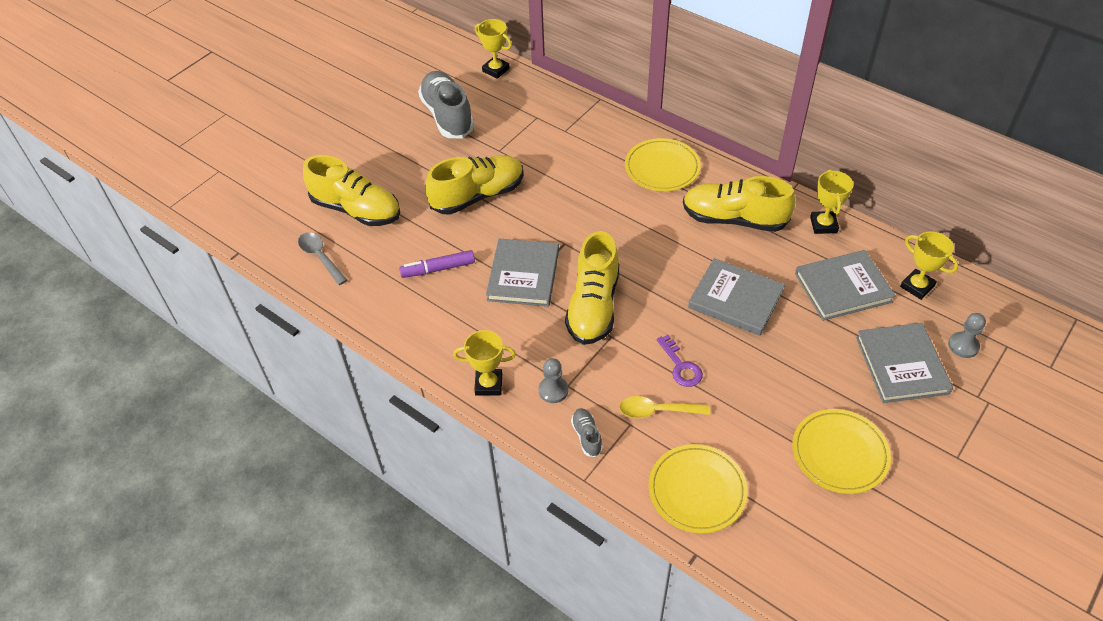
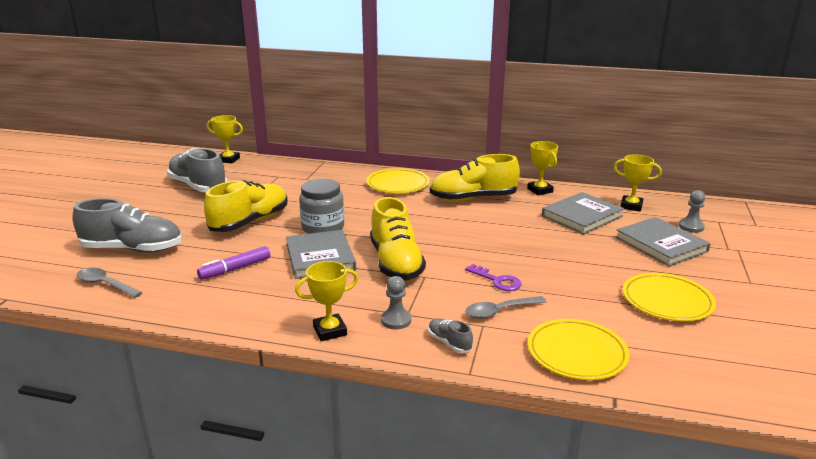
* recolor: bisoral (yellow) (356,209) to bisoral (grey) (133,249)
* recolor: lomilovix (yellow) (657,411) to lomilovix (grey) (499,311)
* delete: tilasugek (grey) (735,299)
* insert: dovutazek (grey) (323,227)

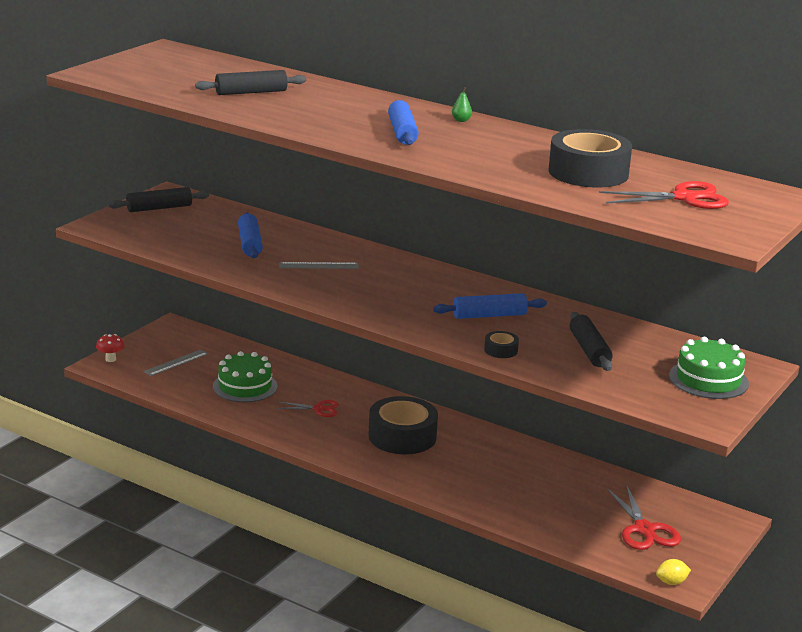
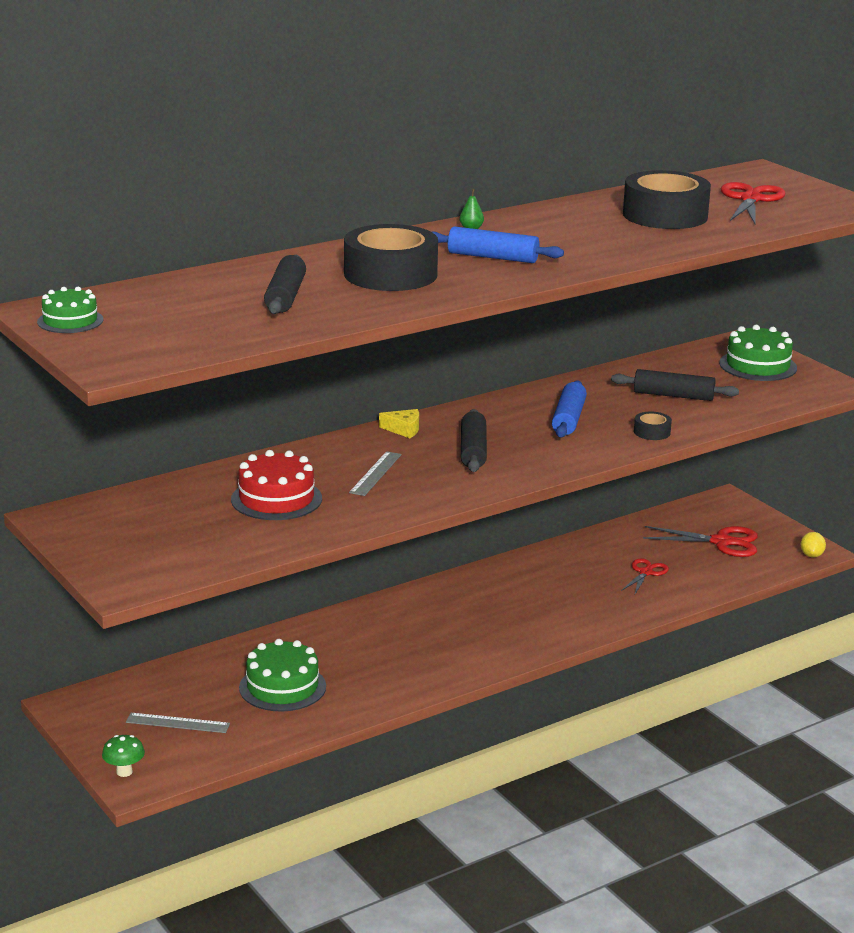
* recolor: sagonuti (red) (110,359) to sagonuti (green) (124,772)
* move: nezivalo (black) (159,208) to (473,451)
* rotate: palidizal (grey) (176,363) = (177,723) 60 degrees counterclockwise
* replace: nezivalo (blue) (250,244) to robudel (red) (276,499)
* move: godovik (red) (319,409) to (646,572)
* move: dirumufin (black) (402,436) to (390,274)
* insert: robudel (green) (70,321)
* insert: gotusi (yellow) (404,429)

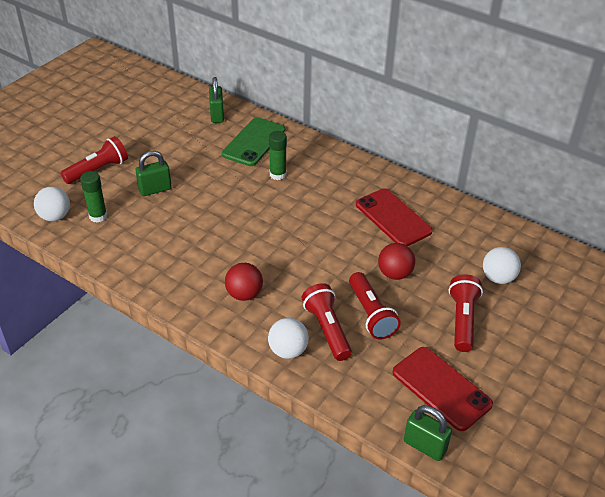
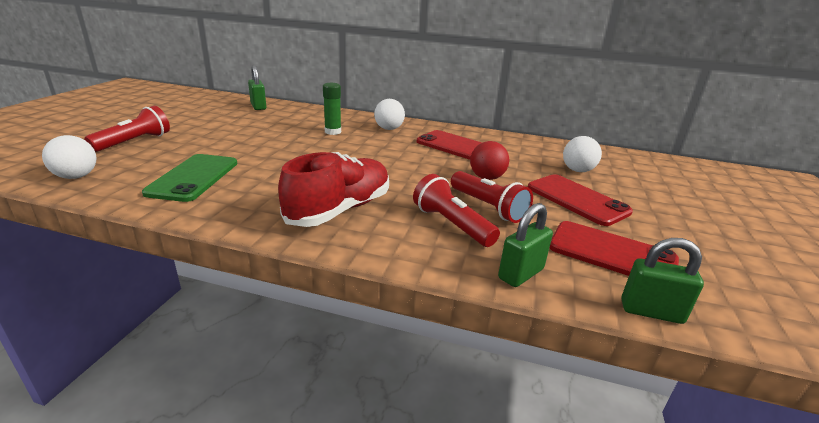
* delete: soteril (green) (98,216)
* move: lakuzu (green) (155,189) to (521,274)
* move: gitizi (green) (254,142) to (194,177)
* replace: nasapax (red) (244,294) to bisoral (red) (340,210)
* move: nasapax (white) (288,351) to (389,129)
* replace: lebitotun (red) (462,320) to gitizi (red) (577,200)

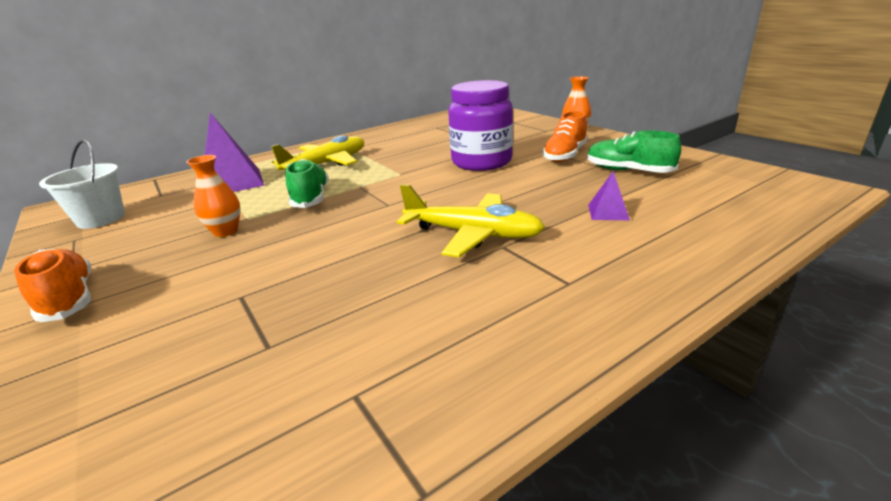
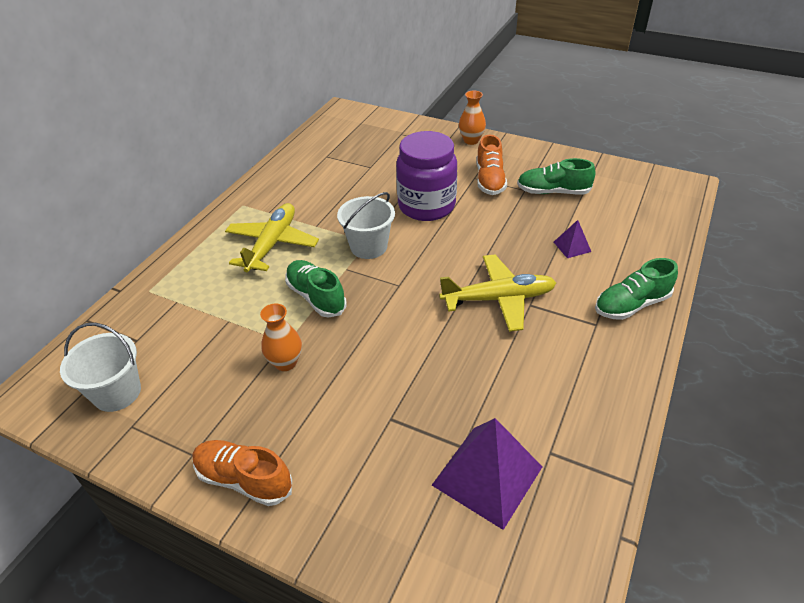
* move: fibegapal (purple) (232,182) to (487,475)
* insert: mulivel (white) (369,247)
* insert: bisoral (green) (631,305)

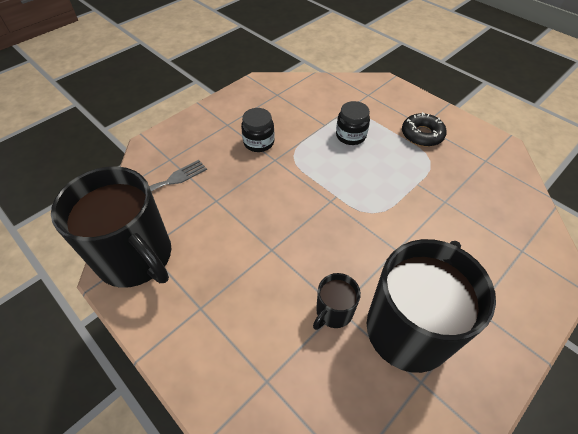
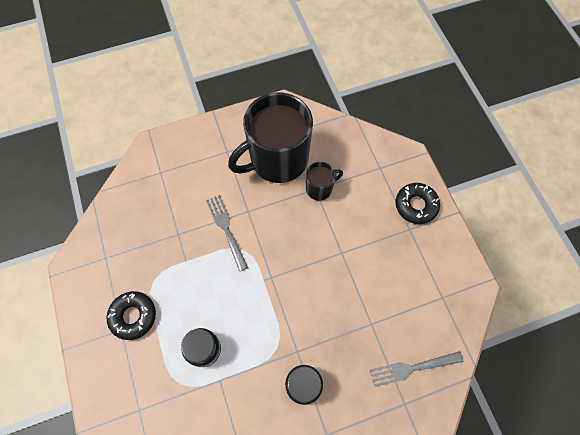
* delete: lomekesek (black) (136,257)
* insert: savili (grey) (226,229)
* insert: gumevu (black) (416,205)

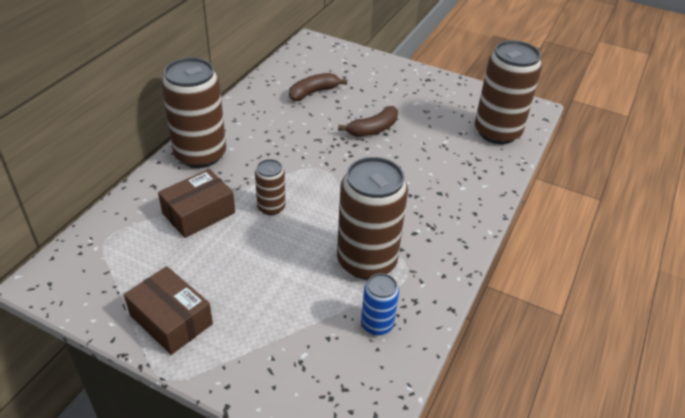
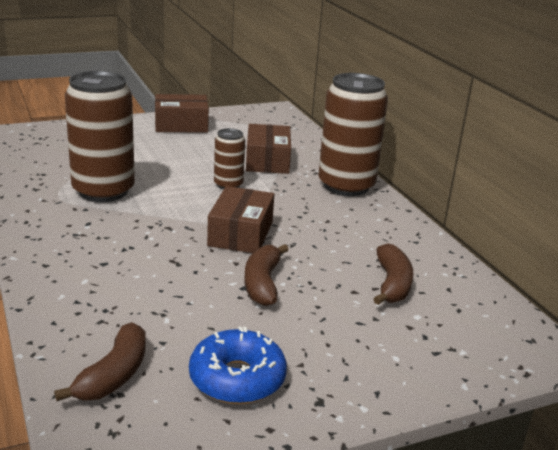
* delete: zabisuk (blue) (377,324)
* replace: zabisuk (brown) (497,132) to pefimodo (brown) (114,375)
* insert: gumevu (blue) (237,379)
* insert: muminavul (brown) (240,234)

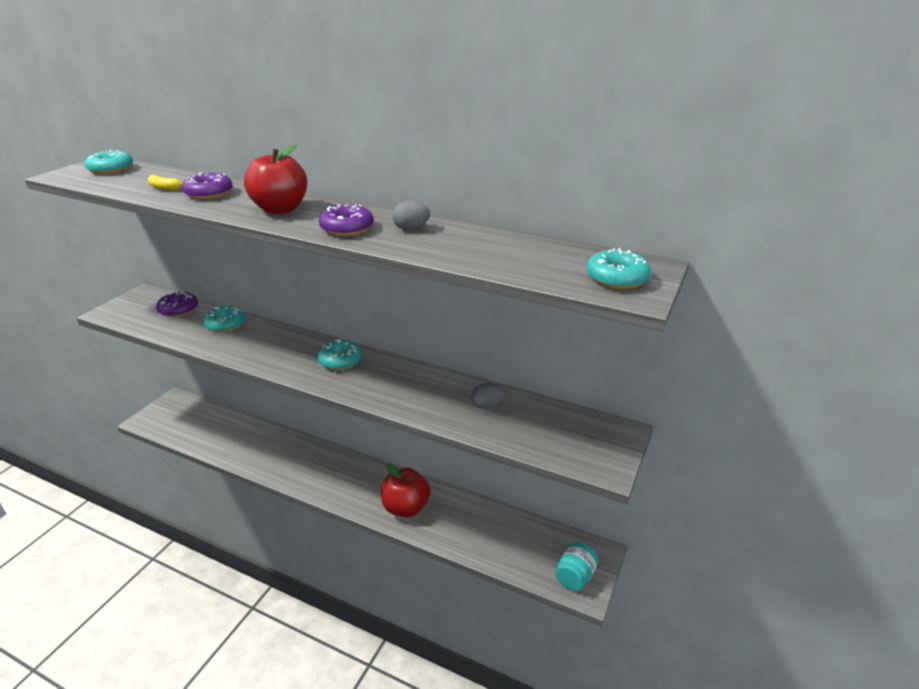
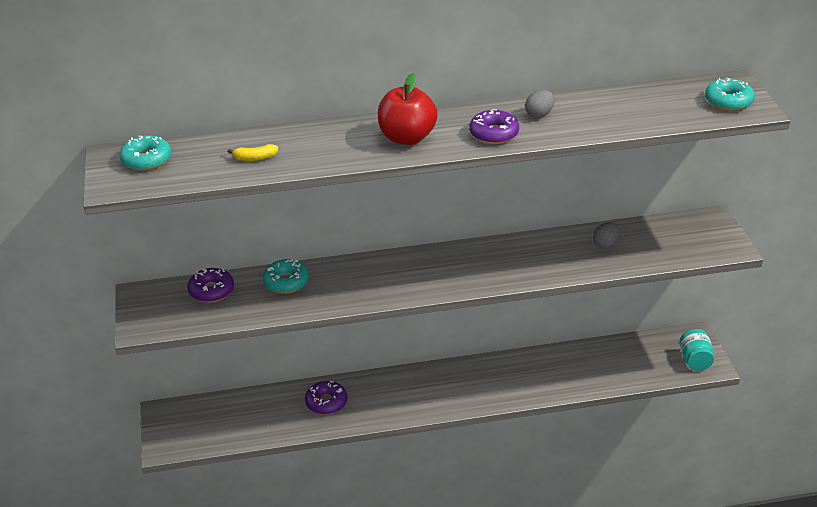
* move: gumevu (purple) (209,193) to (326,402)
* delete: gumevu (turquoise) (340,360)
* delete: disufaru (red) (405,507)

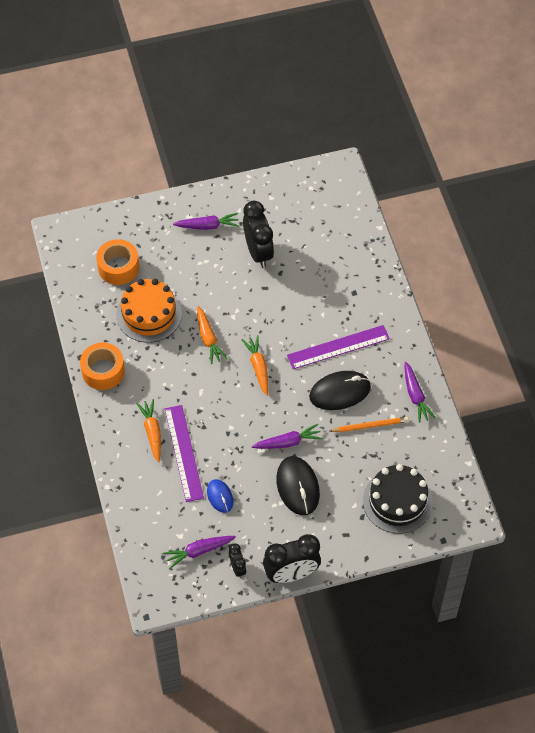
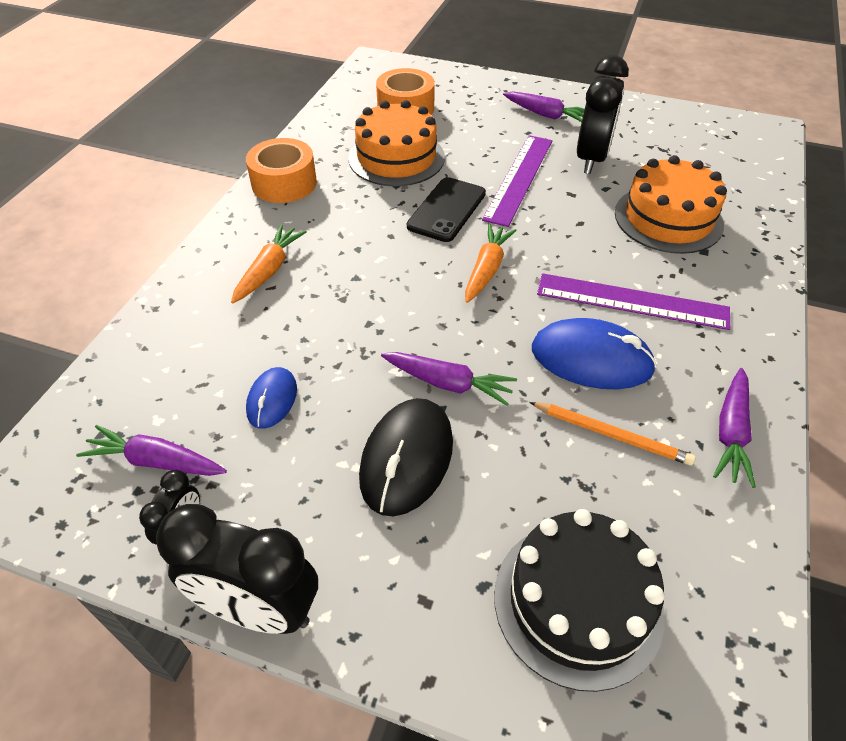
* move: palidizal (purple) (184,453) to (519,178)
* replace: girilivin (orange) (208,338) to gitizi (black) (447,210)
* recolor: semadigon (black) (340,392) to semadigon (blue) (591,359)
* insert: robudel (orange) (668,219)

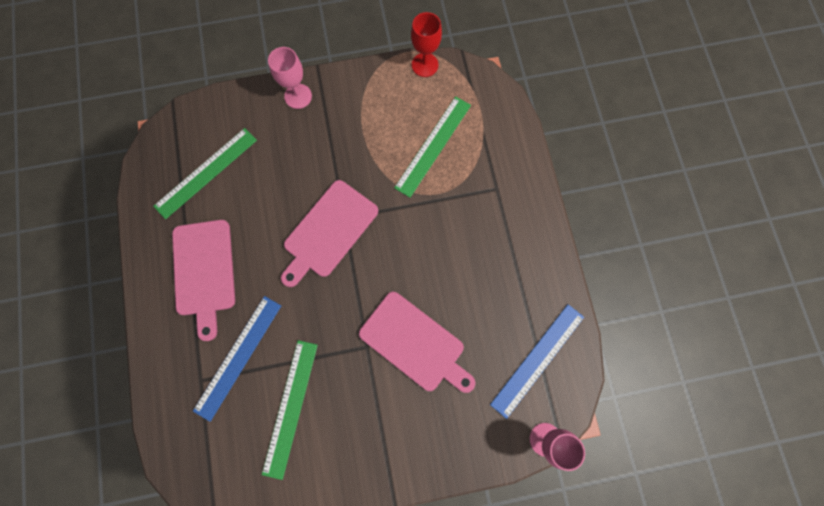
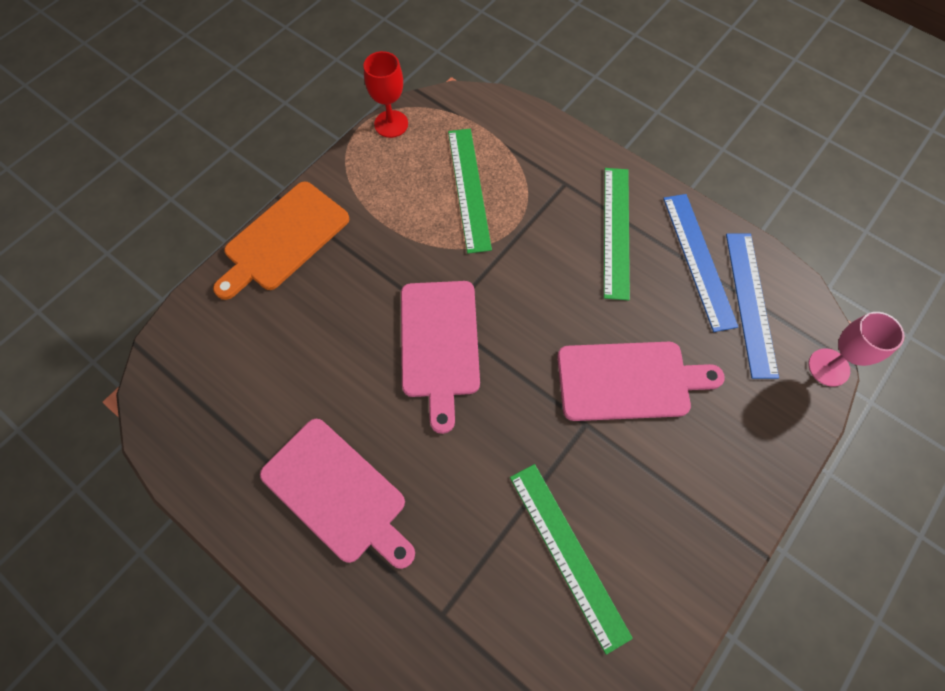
* move: palidizal (green) (206,173) to (616,231)
* move: palidizal (blue) (238,357) to (699,260)
* replace: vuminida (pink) (298,96) to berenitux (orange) (283,239)

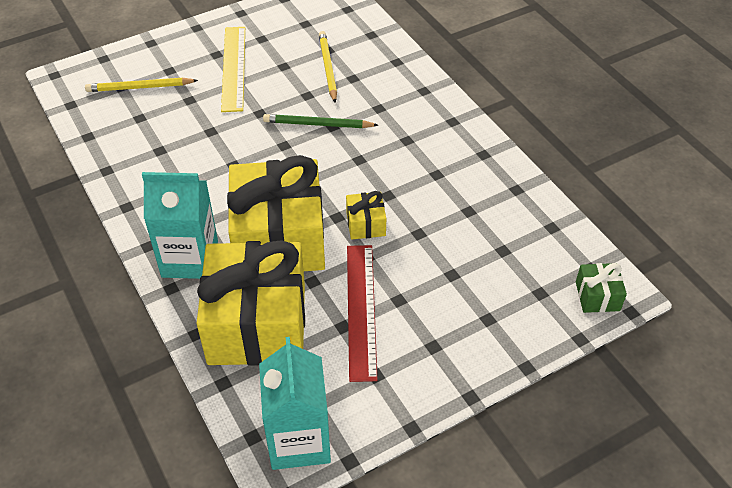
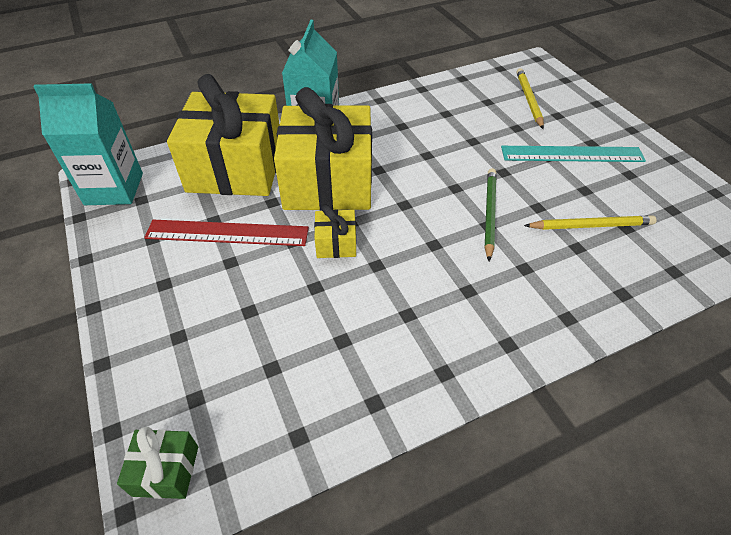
* recolor: palidizal (yellow) (233,68) to palidizal (turquoise) (572,154)

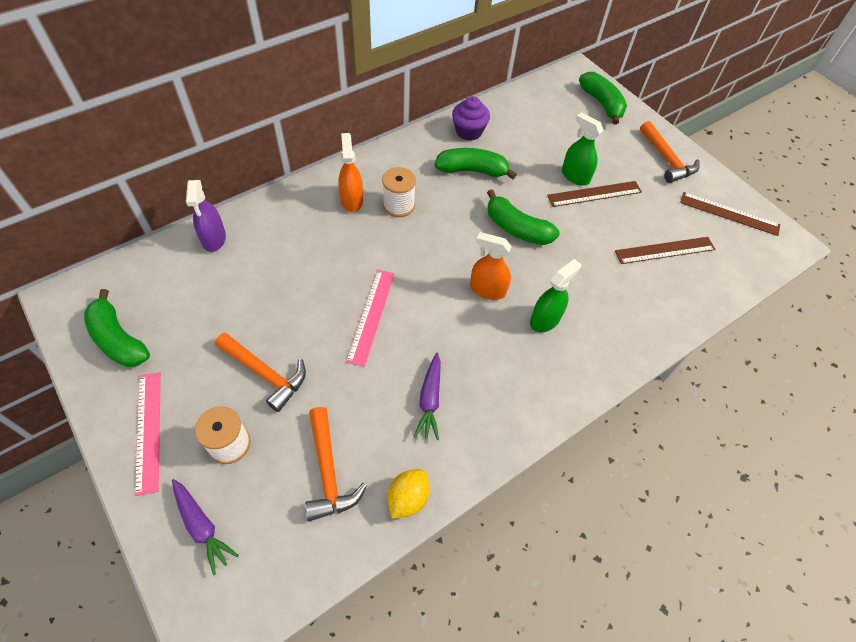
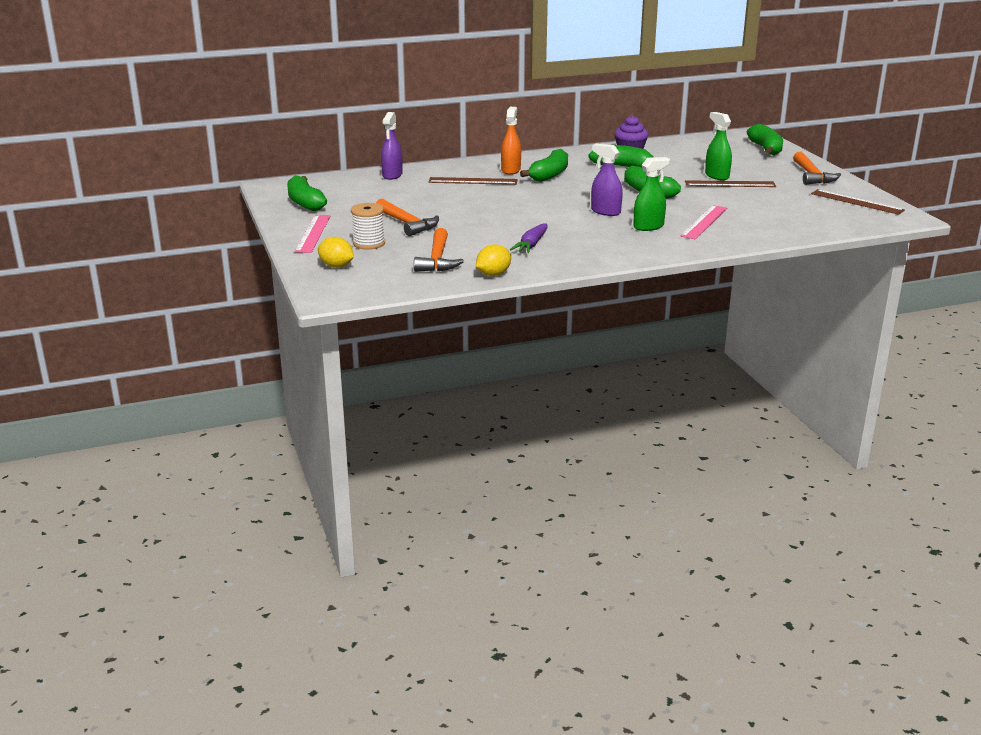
* replace: girilivin (purple) (202,526) to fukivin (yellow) (336,266)
* move: palidizal (pink) (371,316) to (704,222)
* replace: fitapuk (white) (398,205) to pefimodo (green) (549,175)
* recolor: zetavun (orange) (487,290) to zetavun (purple) (605,211)
* move: palidizal (brown) (665,250) to (473,181)

